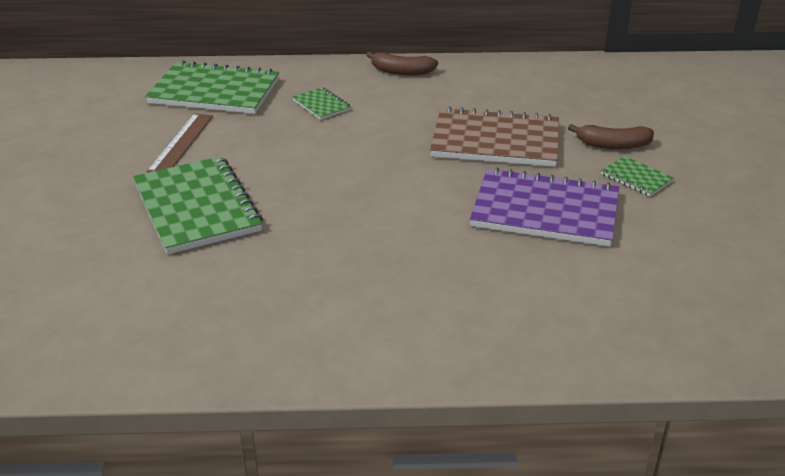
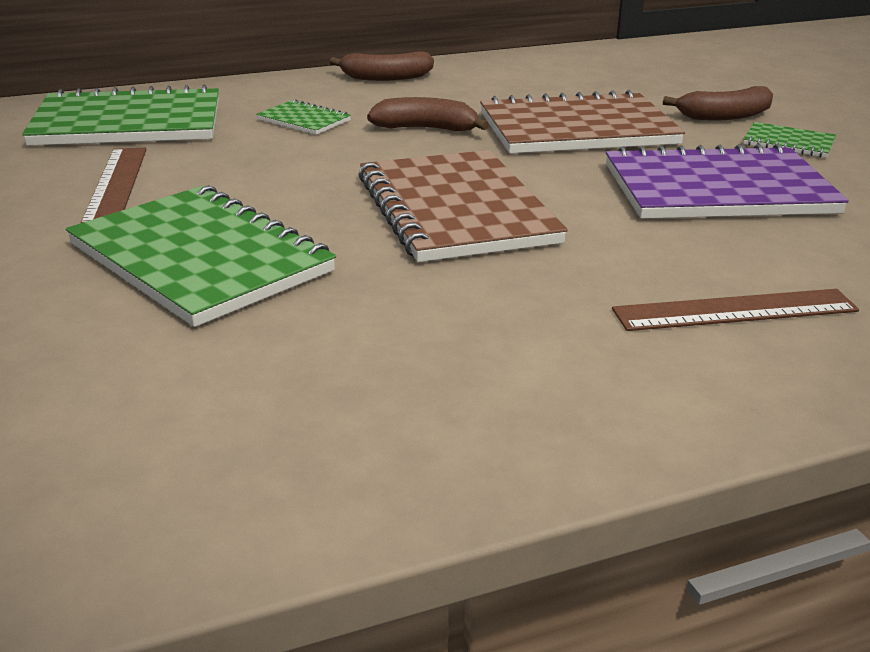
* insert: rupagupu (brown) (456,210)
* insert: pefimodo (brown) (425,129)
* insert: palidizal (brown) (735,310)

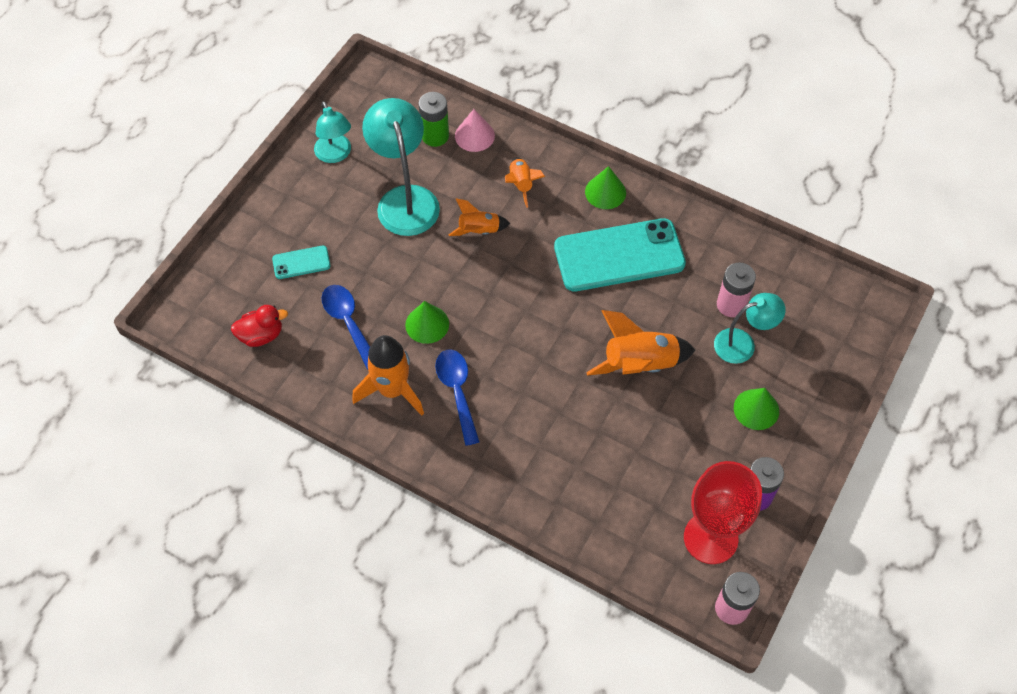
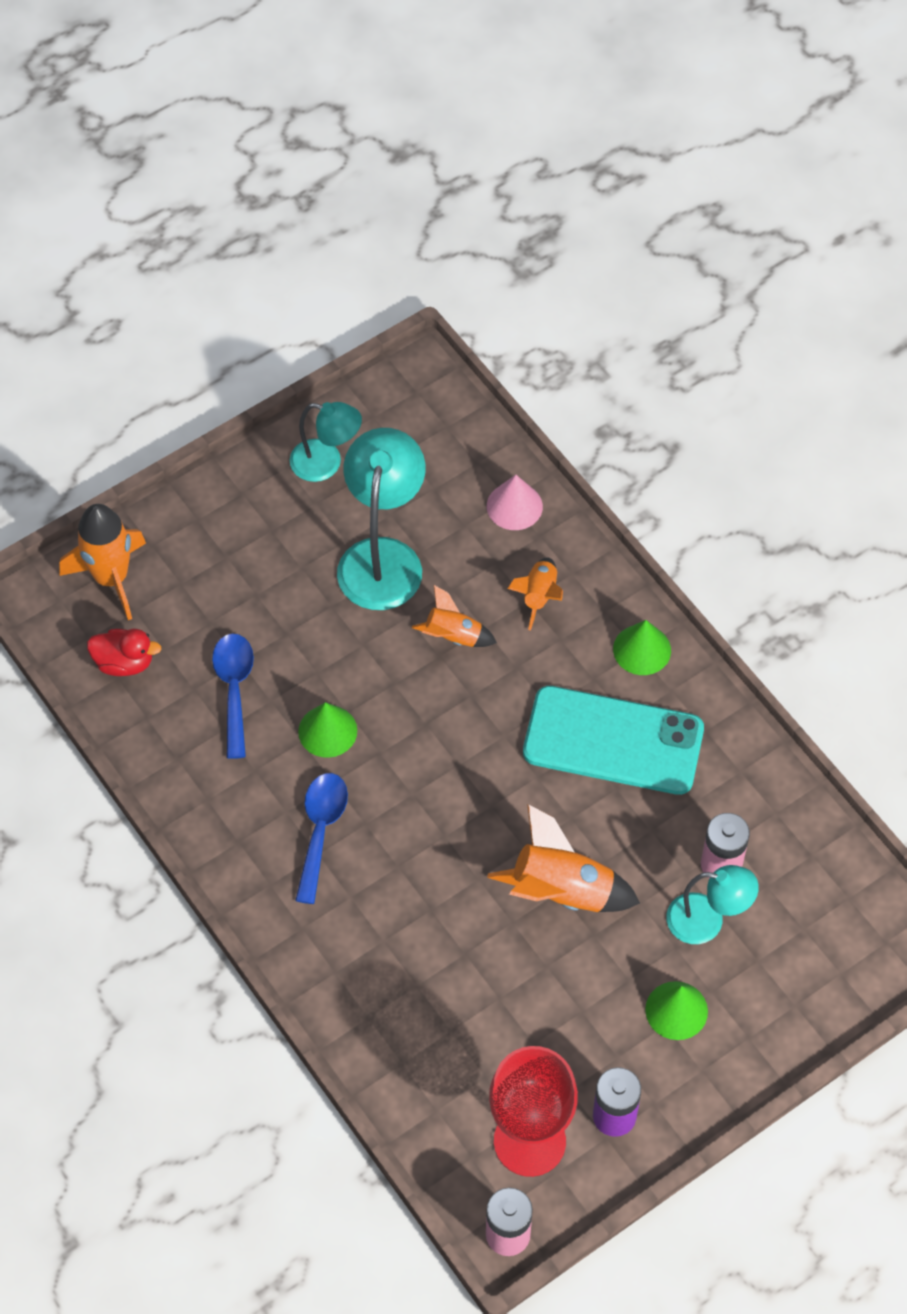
* delete: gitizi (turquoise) (301,262)
* rotate: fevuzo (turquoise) (335,155) = (326,463) 75 degrees counterclockwise
* move: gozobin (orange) (392,390) to (111,578)
* delete: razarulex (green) (435,136)

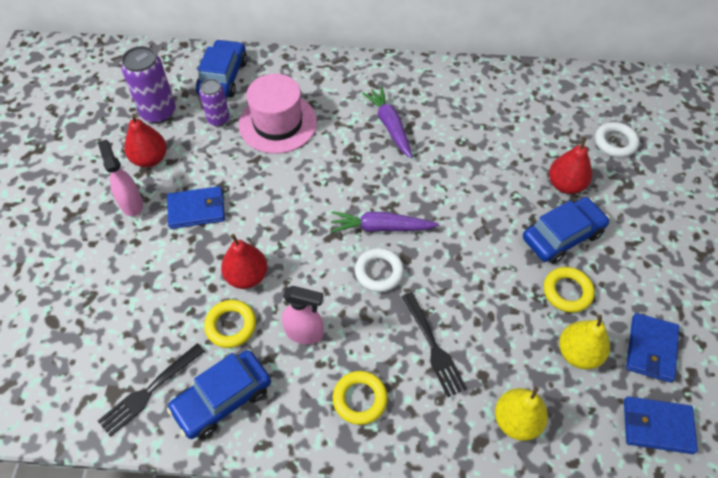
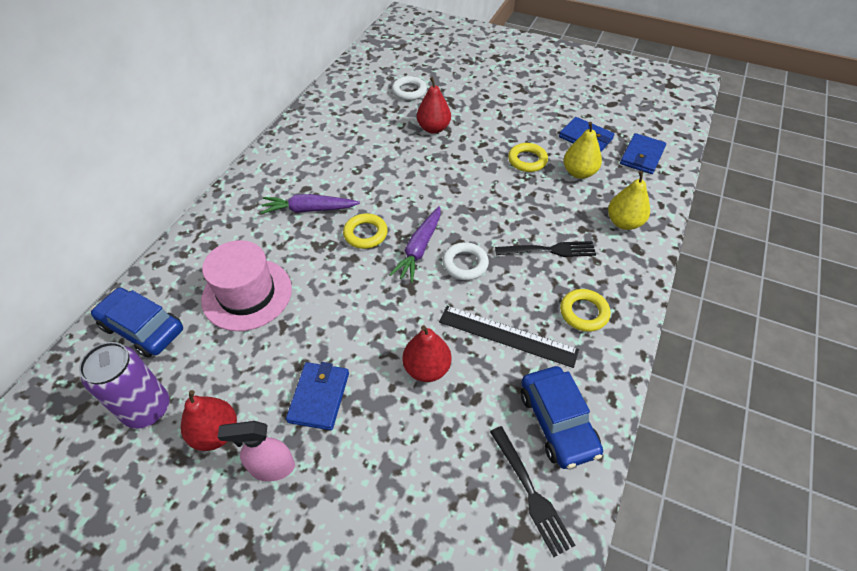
* delete: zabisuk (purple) (218,119)
* move: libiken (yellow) (231,325) to (365,234)
* replace: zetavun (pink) (304,333) to palidizal (black) (507,336)
* delete: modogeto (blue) (562,236)

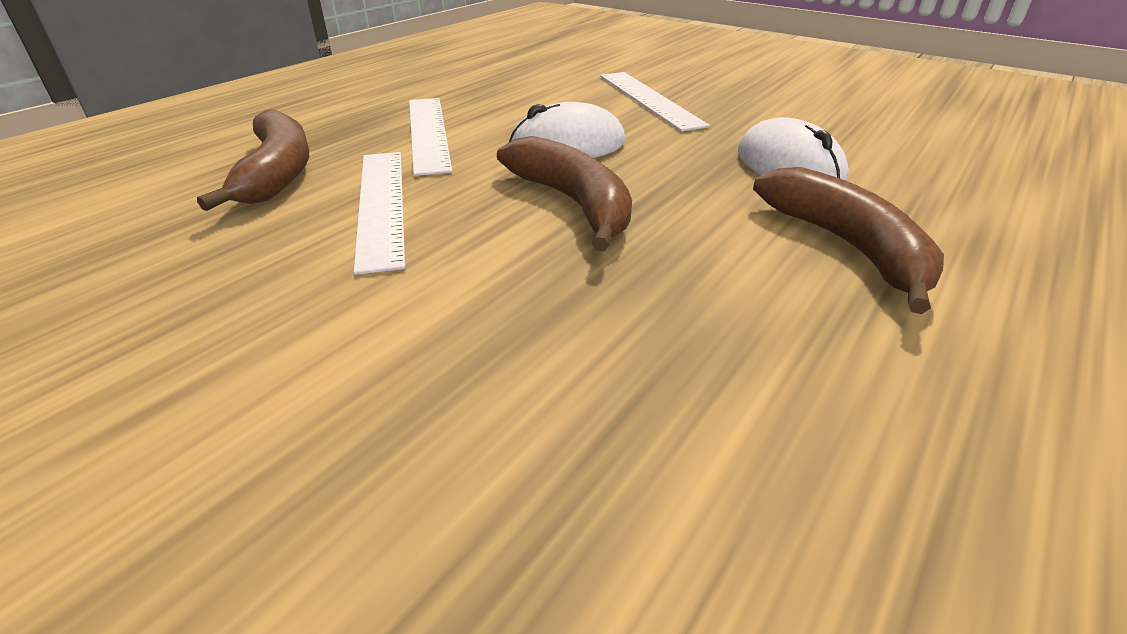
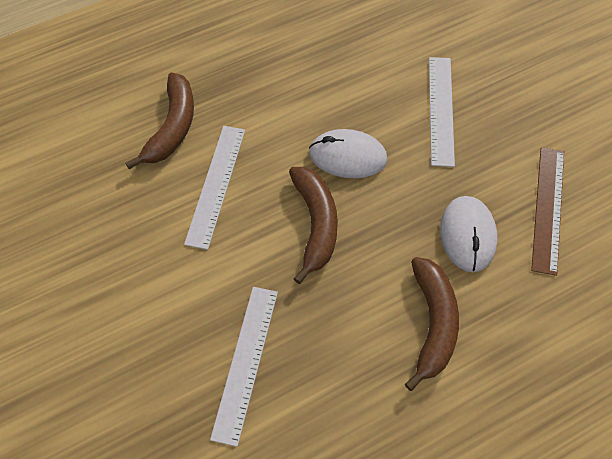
* move: palidizal (white) (428,133) to (245,362)
* insert: palidizal (brown) (548,208)

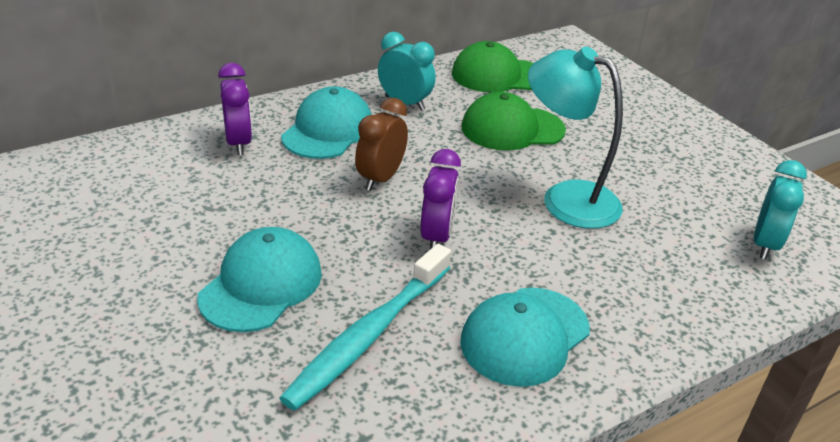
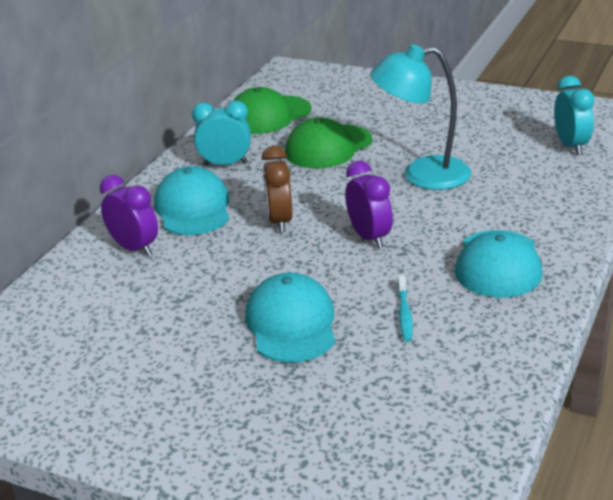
* resize: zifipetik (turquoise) (368,335) = (404,314) x0.46

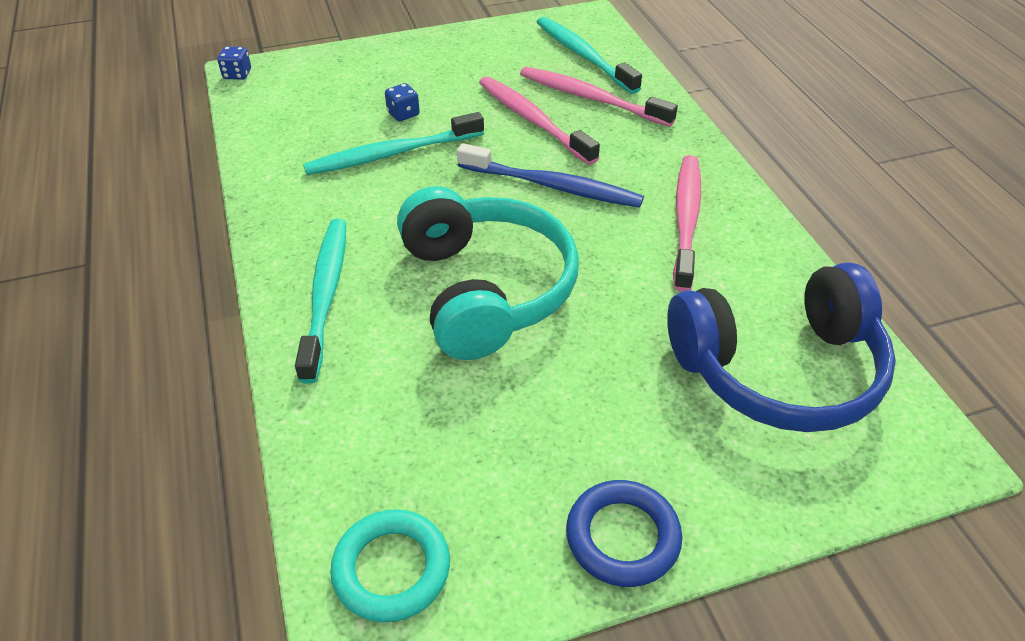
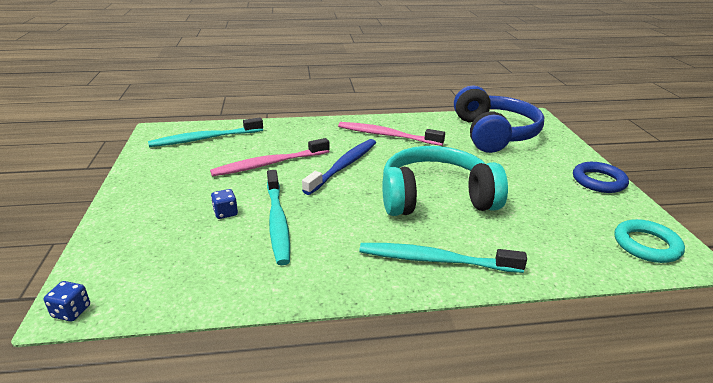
* delete: zifipetik (pink) (591,98)

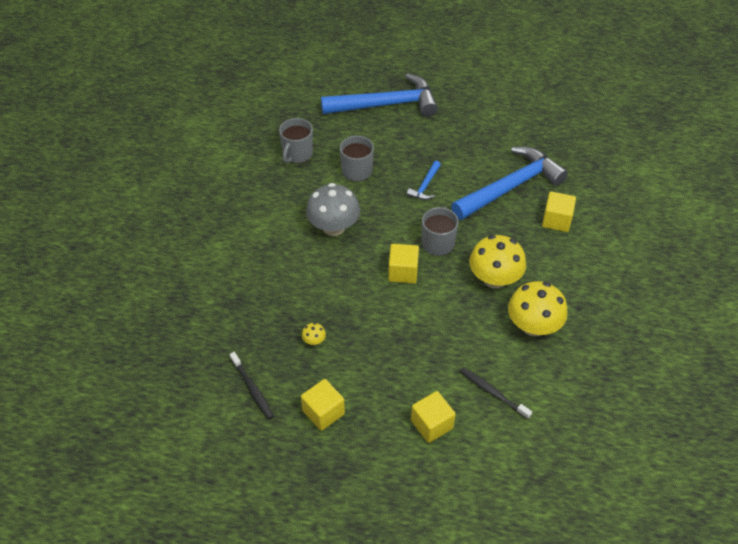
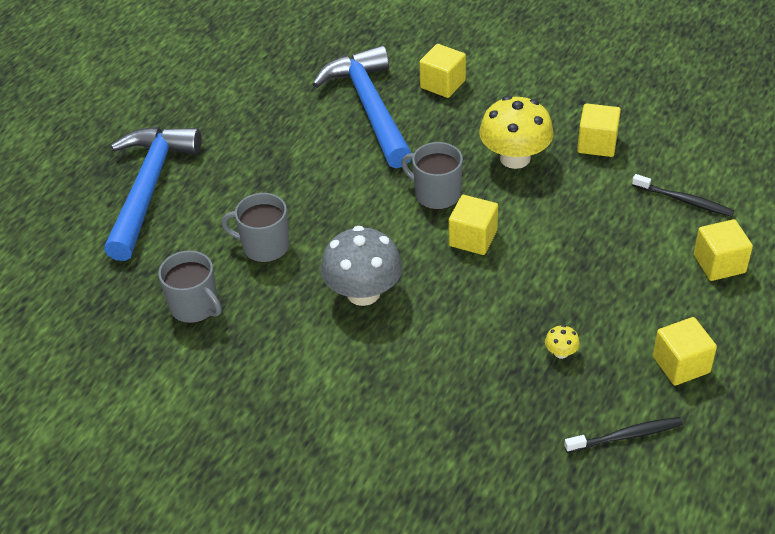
* delete: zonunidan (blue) (425,186)
* rotate: zifipetik (black) (492,392) = (684,200) 120 degrees counterclockwise
* replace: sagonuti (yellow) (533,326) to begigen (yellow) (597,144)

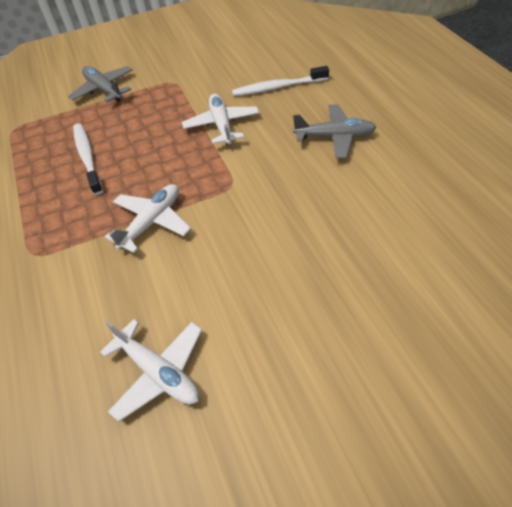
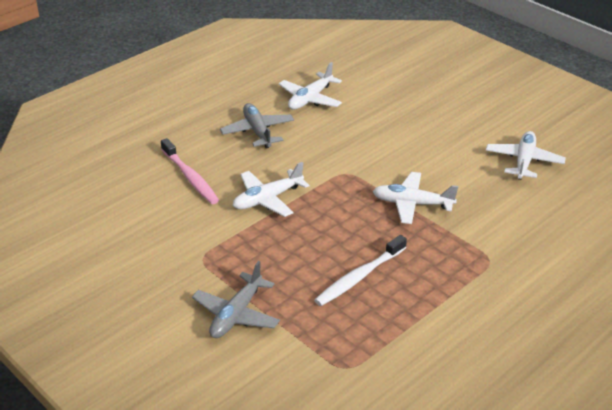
* recolor: zifipetik (white) (277,87) to zifipetik (pink) (190,177)
* insert: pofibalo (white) (310,99)

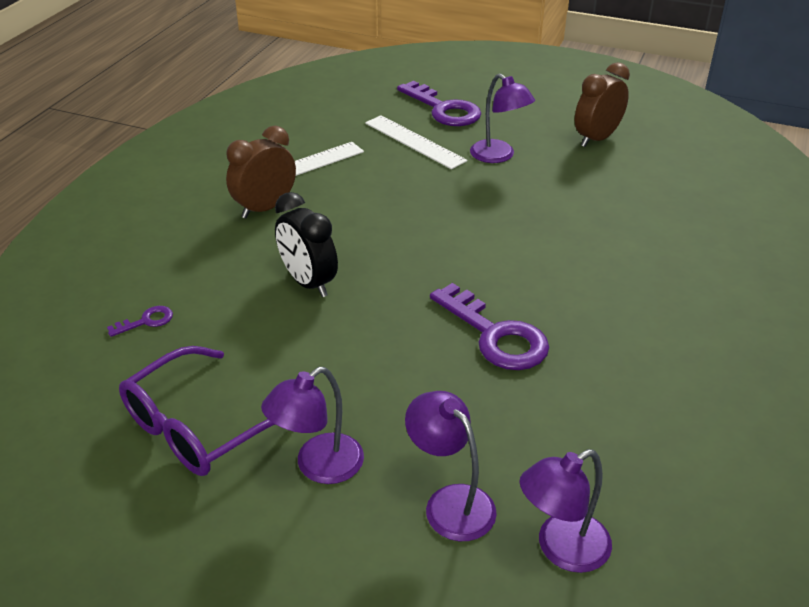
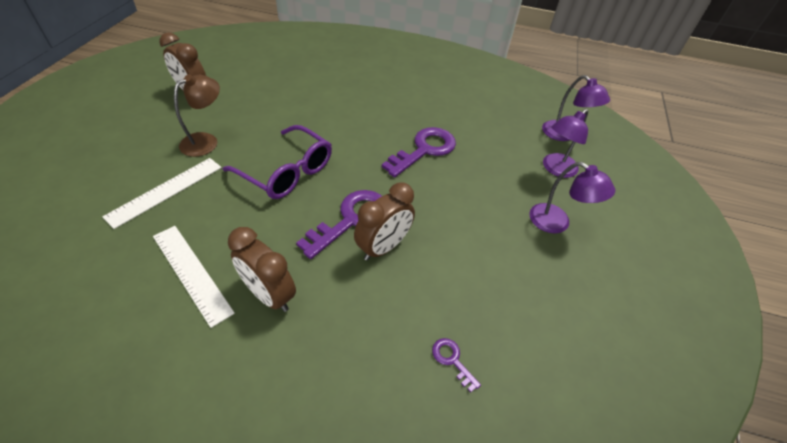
* move: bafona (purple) (198,427) to (287,172)
* recolor: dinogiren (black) (308,283) to dinogiren (brown) (383,247)
* move: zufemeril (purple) (444,109) to (352,219)
* recolor: fevuzo (purple) (498,156) to fevuzo (brown) (206,141)

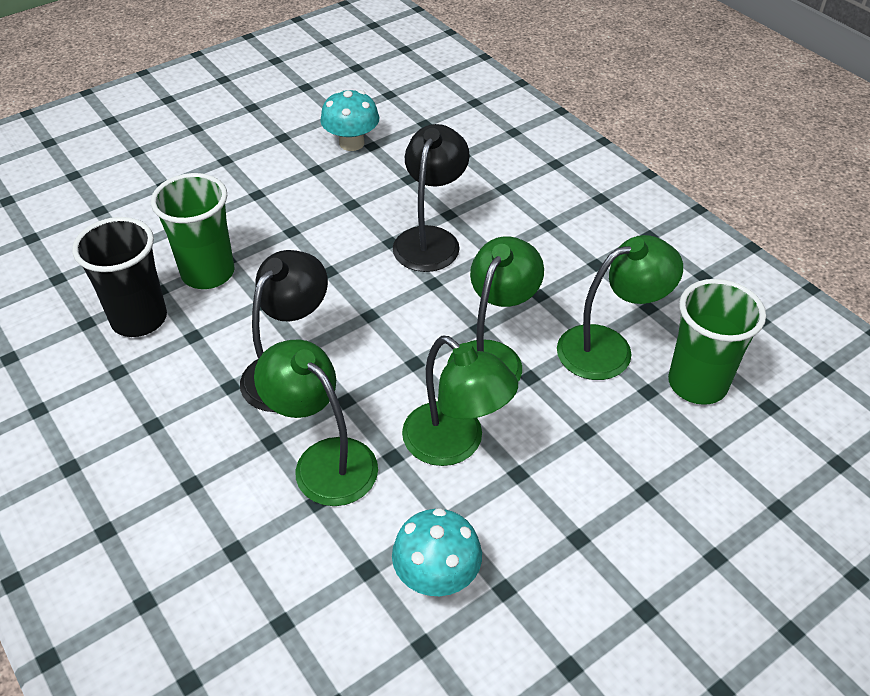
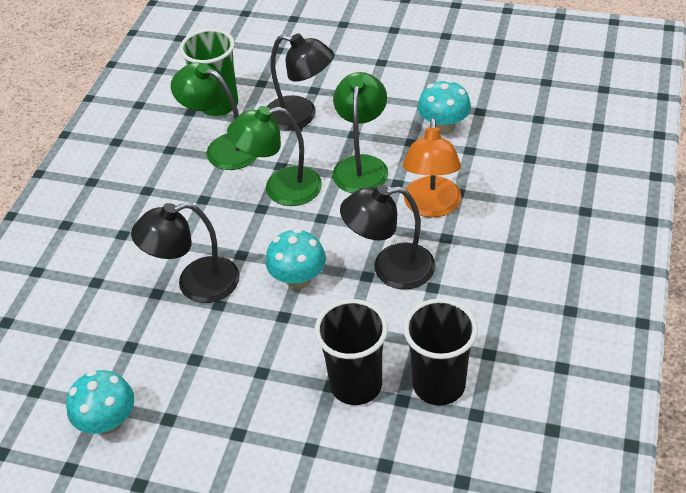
* recolor: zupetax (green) (208,273) to zupetax (black) (356,385)
* recolor: fevuzo (green) (324,460) to fevuzo (orange) (431,207)
* insert: sagonuti (turquoise) (298,279)
* insert: fevuzo (black) (300,116)

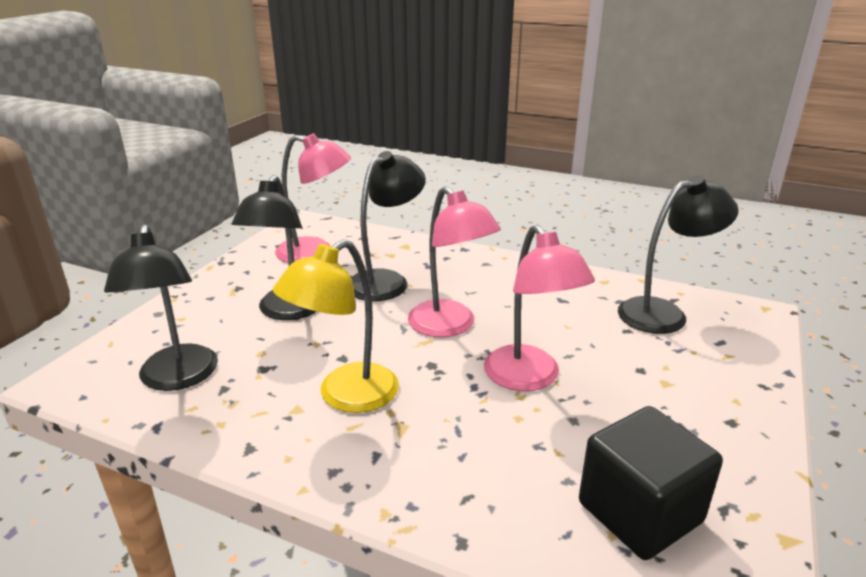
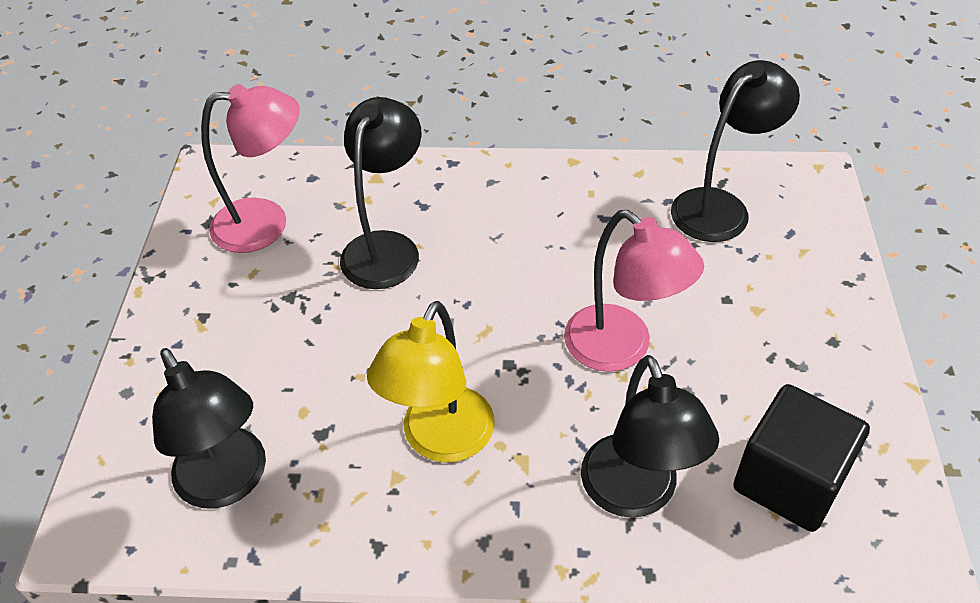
* move: fevuzo (black) (287,311) to (635,494)
* delete: fevuzo (pink) (450,326)

